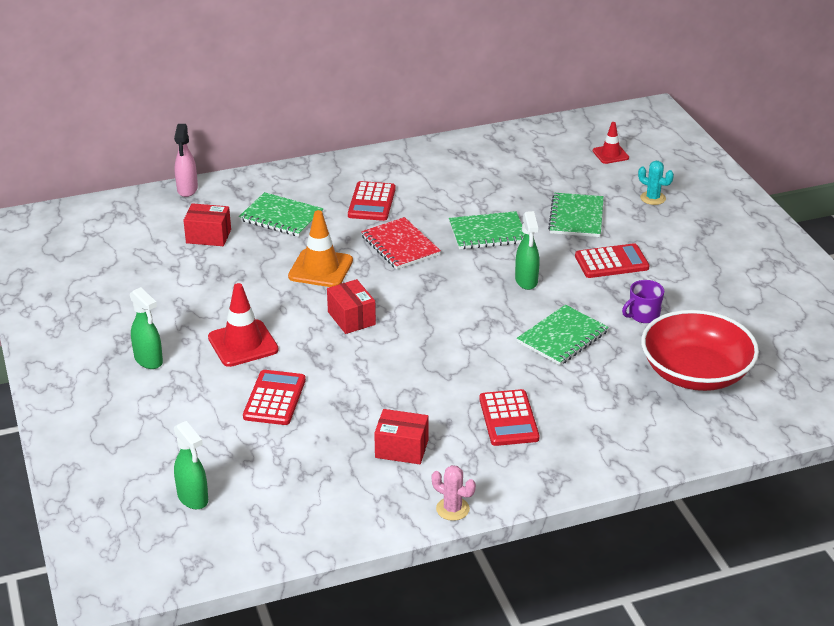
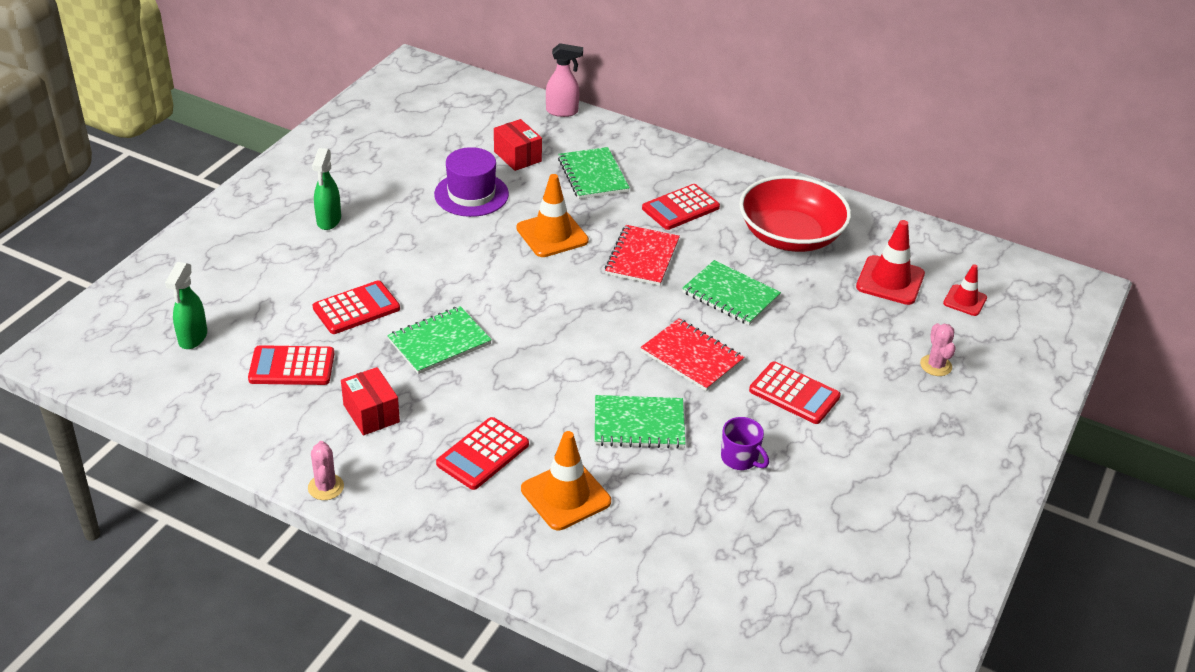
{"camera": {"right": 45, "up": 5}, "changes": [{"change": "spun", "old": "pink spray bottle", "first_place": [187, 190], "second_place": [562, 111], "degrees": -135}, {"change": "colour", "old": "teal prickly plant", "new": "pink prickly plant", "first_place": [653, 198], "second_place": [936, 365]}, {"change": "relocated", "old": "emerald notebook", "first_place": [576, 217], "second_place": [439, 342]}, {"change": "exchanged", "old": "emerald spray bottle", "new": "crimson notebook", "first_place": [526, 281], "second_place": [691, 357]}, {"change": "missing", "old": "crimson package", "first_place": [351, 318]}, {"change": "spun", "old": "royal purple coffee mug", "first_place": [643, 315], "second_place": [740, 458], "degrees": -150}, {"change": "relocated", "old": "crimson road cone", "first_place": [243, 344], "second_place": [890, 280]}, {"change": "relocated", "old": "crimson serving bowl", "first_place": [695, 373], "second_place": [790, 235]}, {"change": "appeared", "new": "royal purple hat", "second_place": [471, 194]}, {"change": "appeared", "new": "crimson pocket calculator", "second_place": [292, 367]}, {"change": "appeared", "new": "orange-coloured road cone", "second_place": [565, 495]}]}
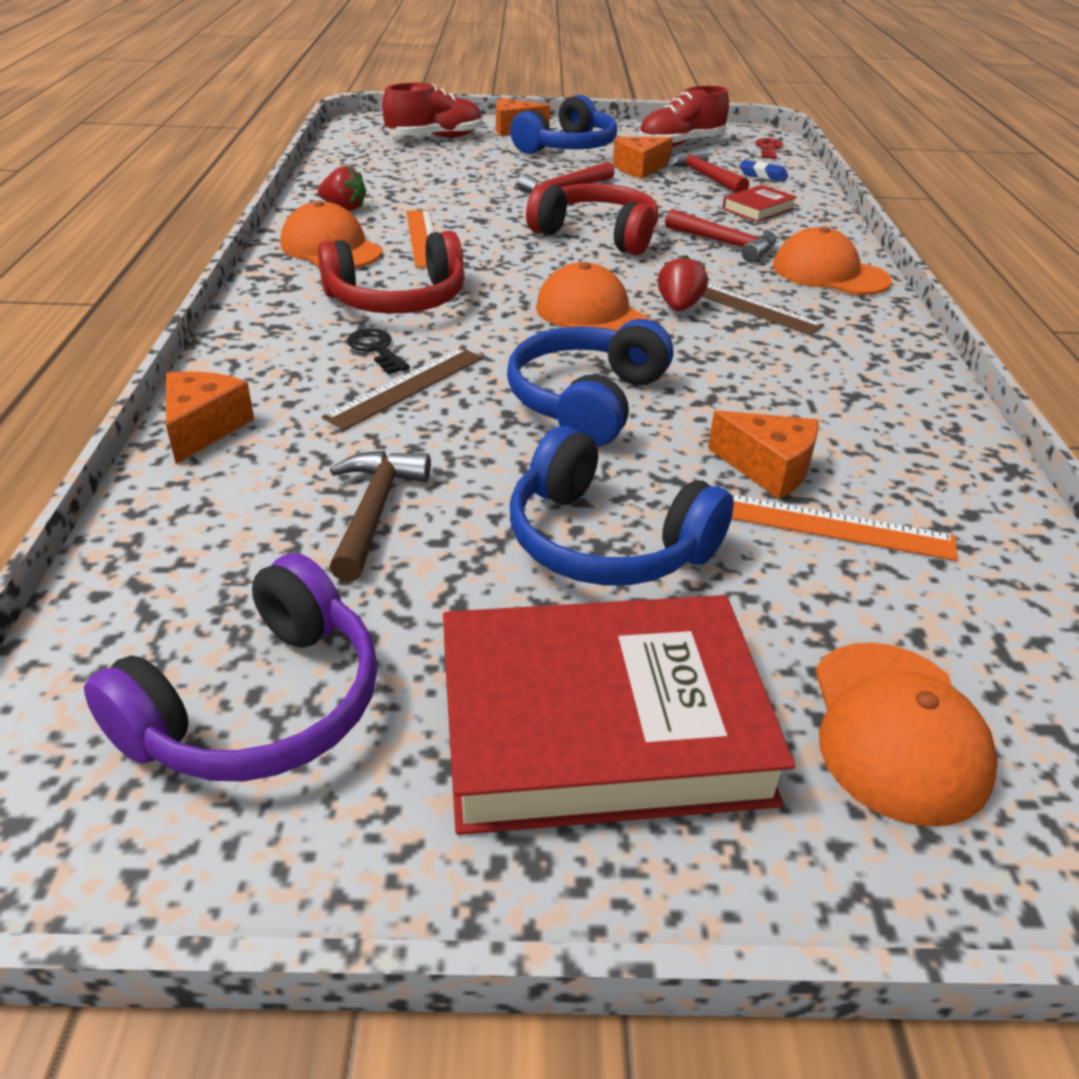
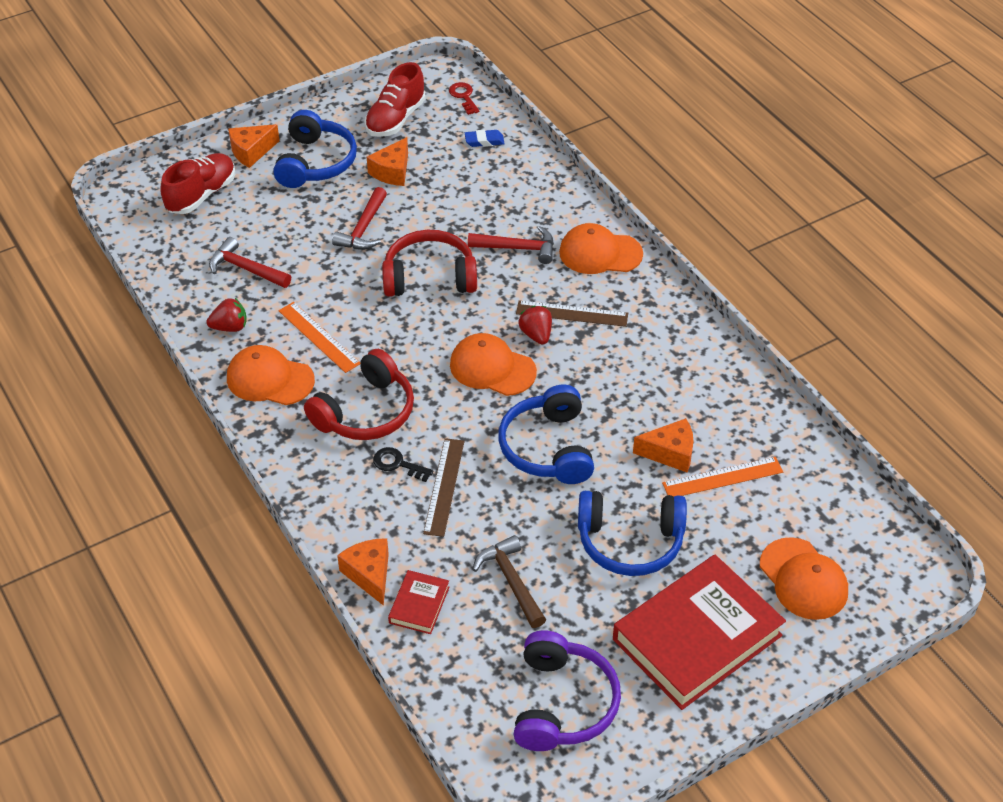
{"camera": {"right": -30, "up": 10}, "changes": [{"change": "relocated", "old": "crimson hammer", "first_place": [704, 176], "second_place": [246, 269]}, {"change": "relocated", "old": "crimson hardcover", "first_place": [758, 209], "second_place": [419, 605]}]}
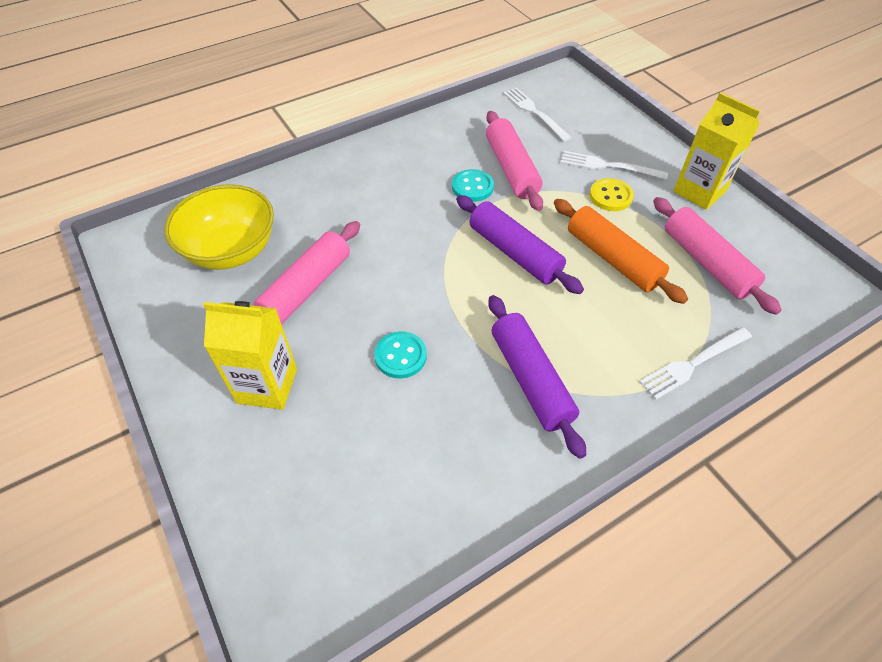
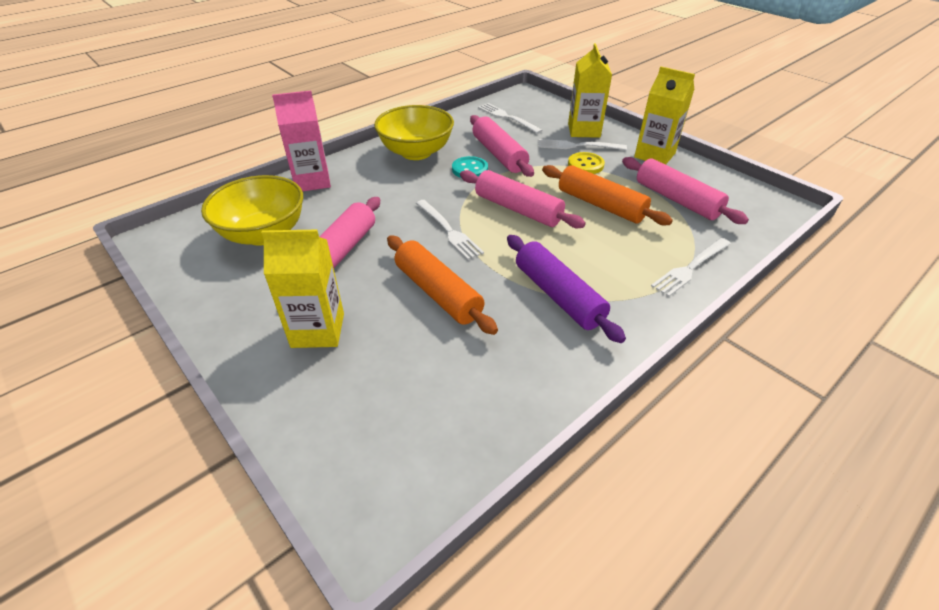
{"camera": {"right": -10, "up": -10}, "changes": [{"change": "colour", "old": "royal purple dough roller", "new": "pink dough roller", "first_place": [514, 253], "second_place": [518, 209]}, {"change": "exchanged", "old": "teal sewing button", "new": "orange-coloured dough roller", "first_place": [400, 356], "second_place": [438, 293]}, {"change": "appeared", "new": "golden milk carton", "second_place": [584, 130]}, {"change": "appeared", "new": "pink milk carton", "second_place": [312, 181]}, {"change": "appeared", "new": "golden serving bowl", "second_place": [416, 152]}, {"change": "appeared", "new": "white fork", "second_place": [449, 231]}]}
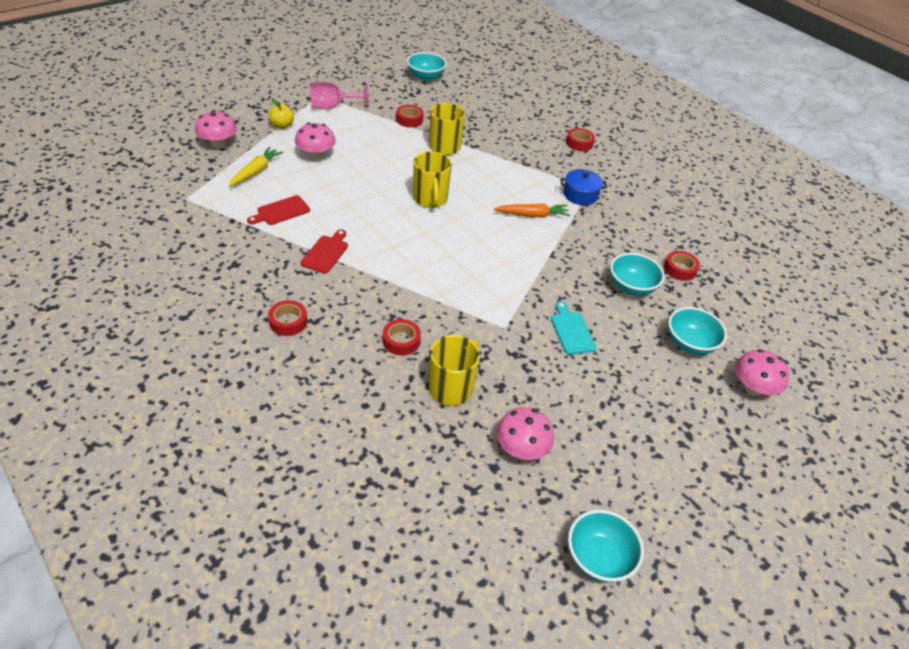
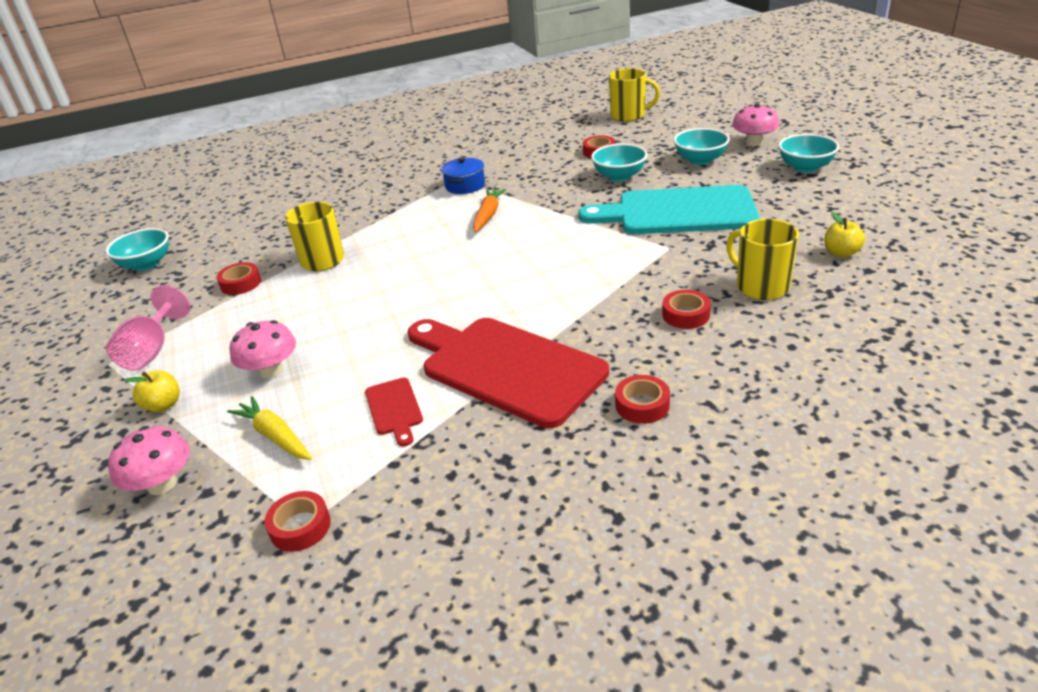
{"camera": {"right": -65, "up": -10}, "changes": [{"change": "relocated", "old": "crimson tape", "first_place": [579, 143], "second_place": [300, 527]}, {"change": "relocated", "old": "golden coffee mug", "first_place": [430, 199], "second_place": [629, 116]}, {"change": "size", "old": "crimson cutting board", "first_place": [326, 253], "second_place": [506, 367], "factor": 2.36}, {"change": "size", "old": "teal cutting board", "first_place": [571, 331], "second_place": [678, 212], "factor": 2.36}, {"change": "exchanged", "old": "pink toadstool", "new": "golden apple fruit", "first_place": [521, 448], "second_place": [841, 253]}, {"change": "relocated", "old": "teal serving bowl", "first_place": [598, 558], "second_place": [805, 167]}]}
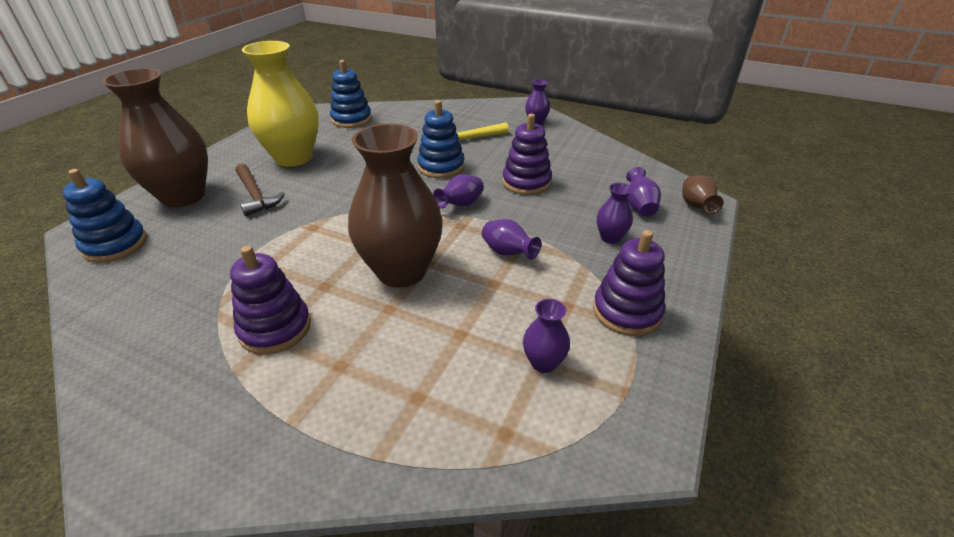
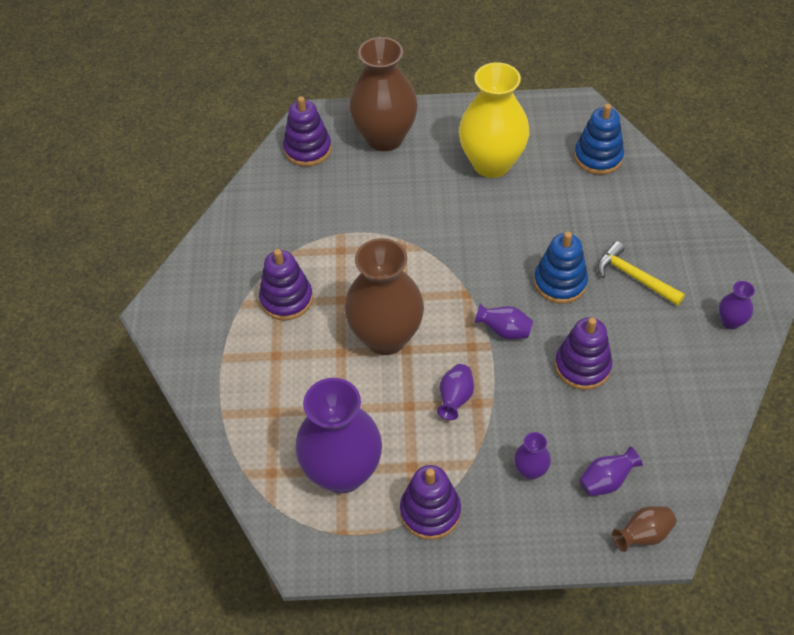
{"camera": {"right": 65, "up": 15}, "changes": [{"change": "missing", "old": "dark brown hammer", "first_place": [255, 195]}, {"change": "colour", "old": "royal blue ring stacker", "new": "royal purple ring stacker", "first_place": [115, 245], "second_place": [307, 149]}, {"change": "size", "old": "royal purple vase", "first_place": [543, 363], "second_place": [342, 472], "factor": 2.33}]}
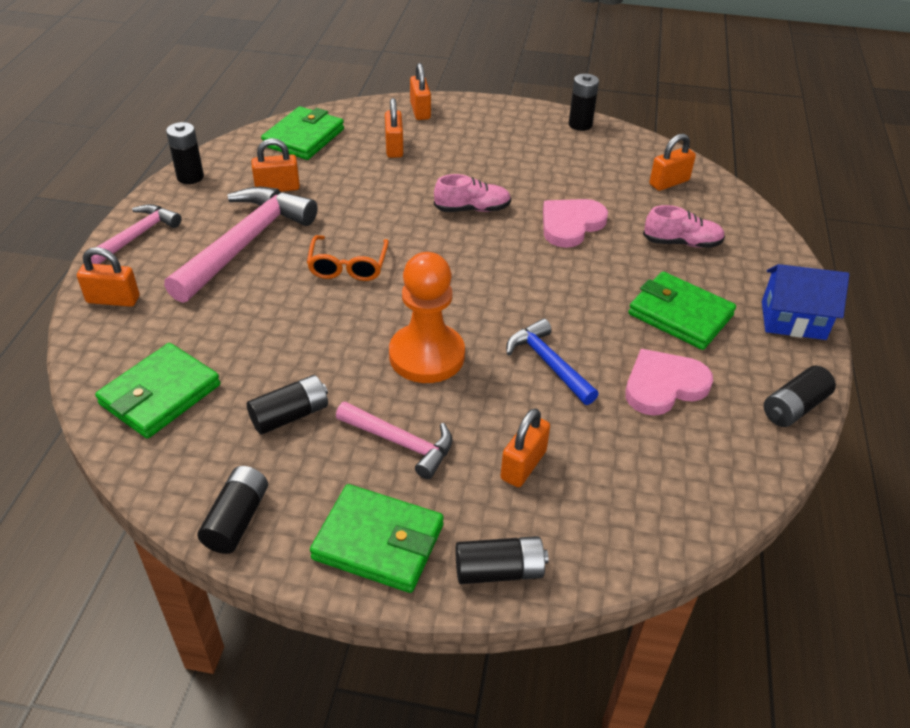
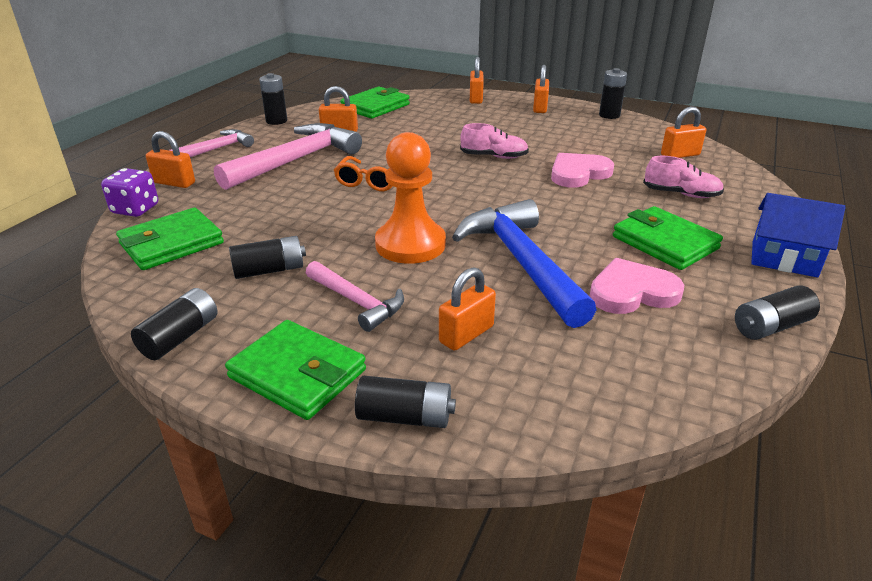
{"camera": {"right": 15, "up": -10}, "changes": [{"change": "relocated", "old": "orange-coloured small lock", "first_place": [394, 147], "second_place": [540, 108]}, {"change": "size", "old": "royal blue hammer", "first_place": [548, 363], "second_place": [521, 262], "factor": 1.78}, {"change": "appeared", "new": "royal purple die", "second_place": [135, 209]}]}
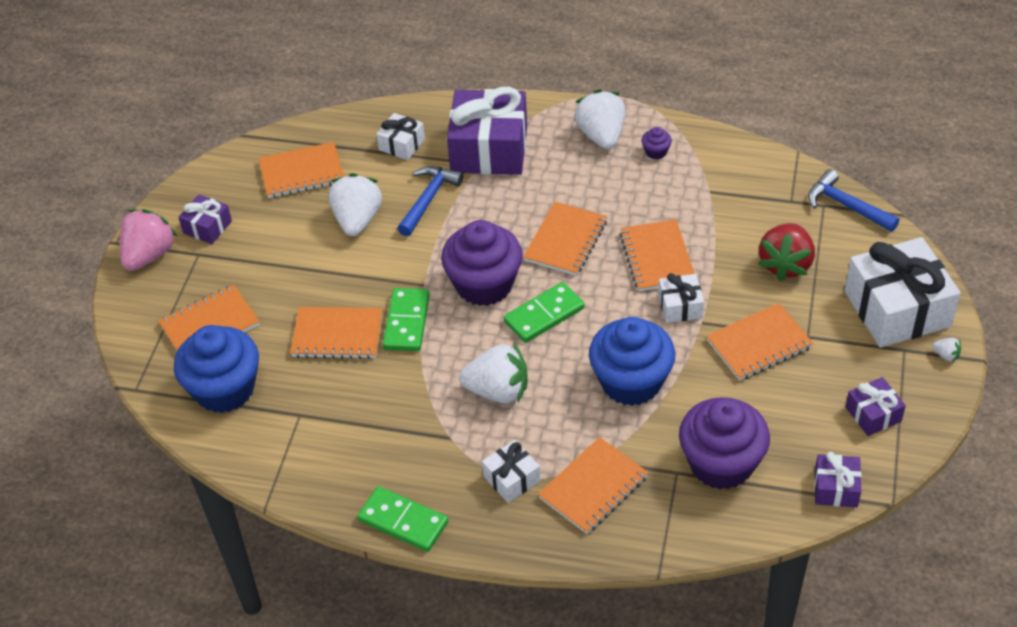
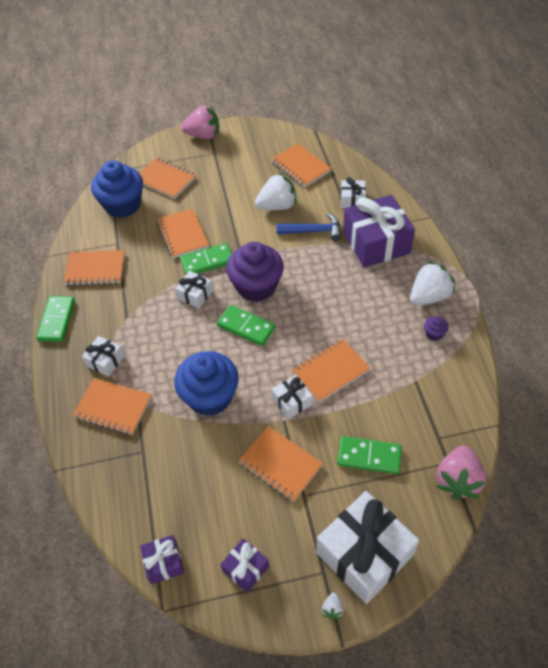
{"camera": {"right": 65, "up": 5}, "changes": [{"change": "exchanged", "old": "royal blue hammer", "new": "pink strawberry", "first_place": [847, 206], "second_place": [457, 480]}, {"change": "missing", "old": "royal purple present", "first_place": [207, 227]}, {"change": "relocated", "old": "orange-coloured notebook", "first_place": [565, 241], "second_place": [95, 269]}, {"change": "exchanged", "old": "crimson strawberry", "new": "emerald domino tile", "first_place": [785, 264], "second_place": [369, 456]}, {"change": "missing", "old": "white strawberry", "first_place": [498, 391]}, {"change": "missing", "old": "royal purple muffin", "first_place": [721, 463]}, {"change": "appeared", "new": "white present", "second_place": [195, 295]}]}
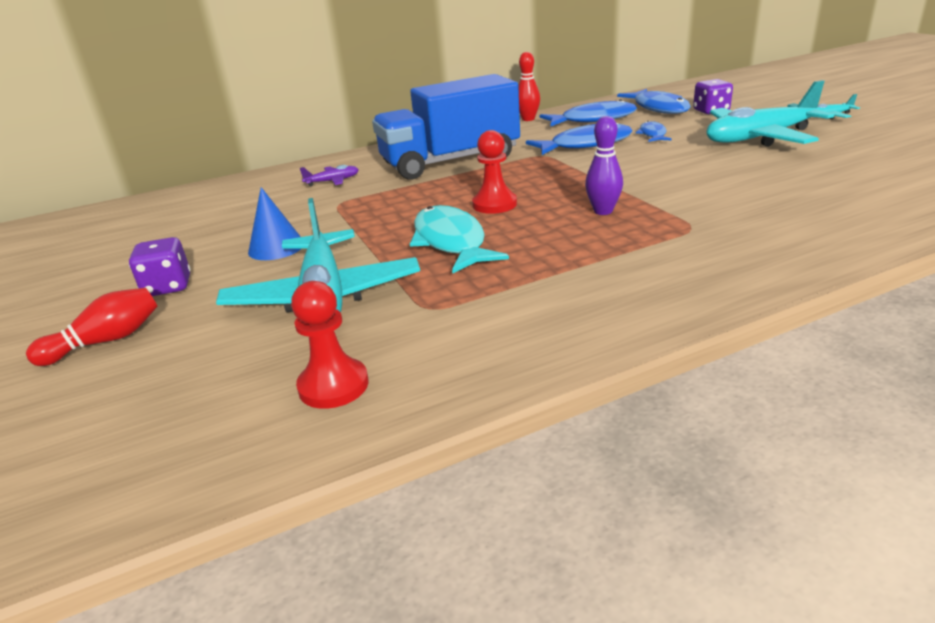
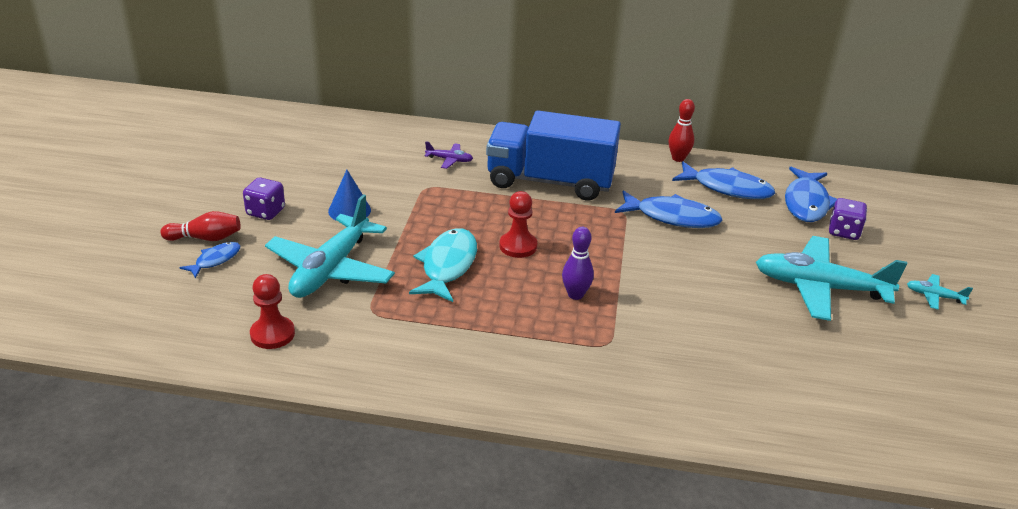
{"camera": {"right": 30, "up": 5}, "changes": [{"change": "relocated", "old": "royal blue fish", "first_place": [652, 135], "second_place": [215, 260]}]}
